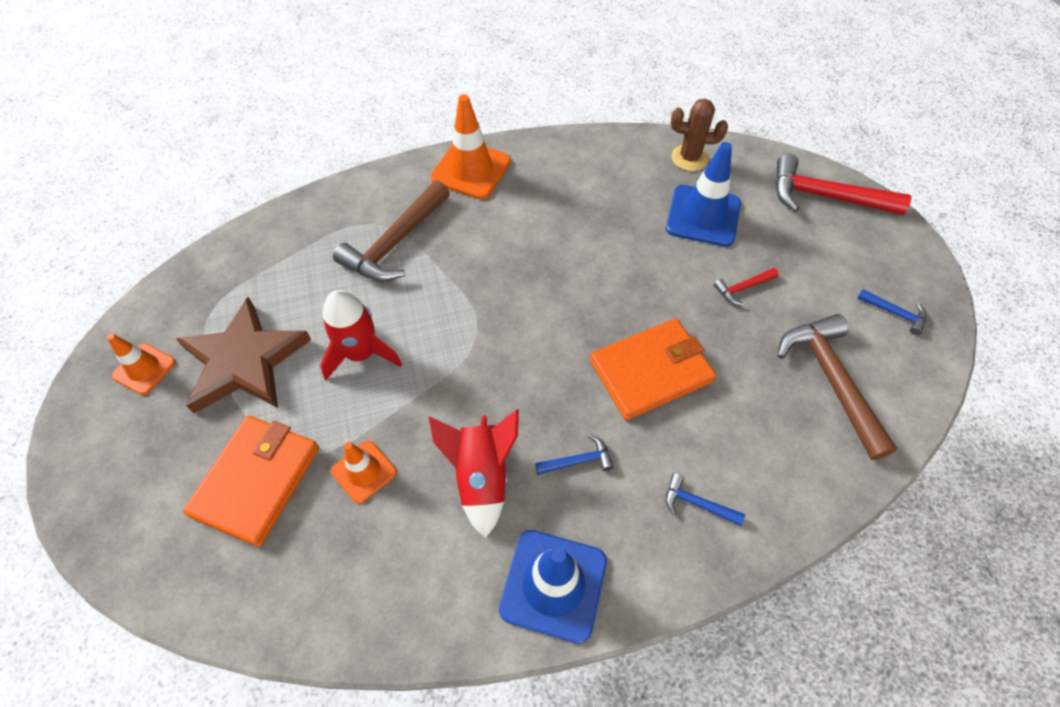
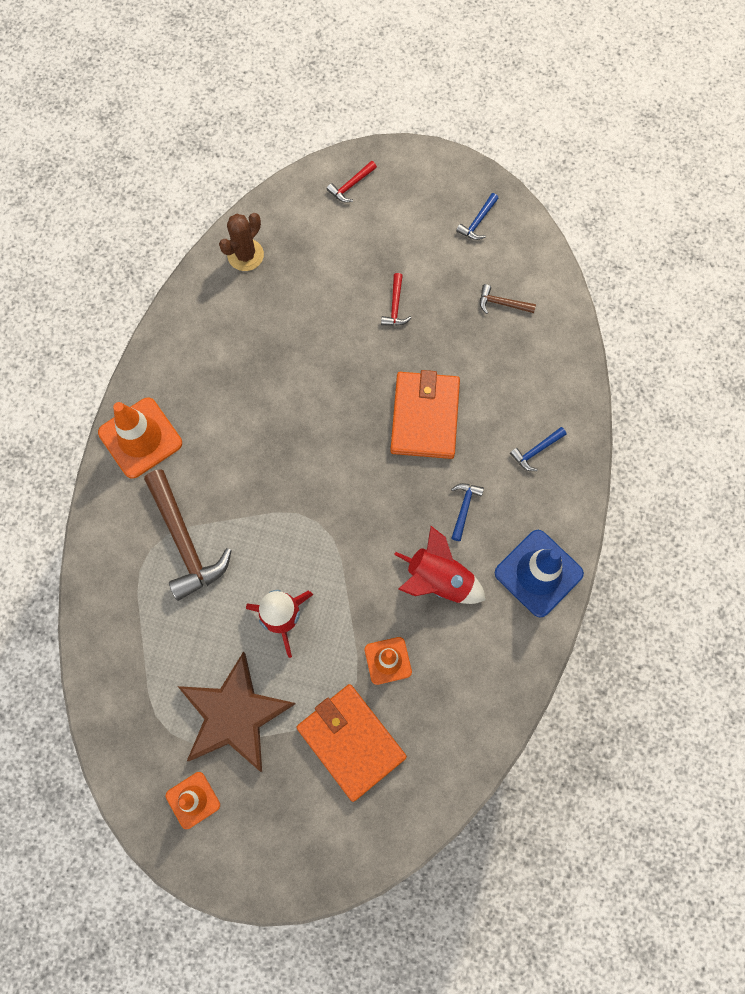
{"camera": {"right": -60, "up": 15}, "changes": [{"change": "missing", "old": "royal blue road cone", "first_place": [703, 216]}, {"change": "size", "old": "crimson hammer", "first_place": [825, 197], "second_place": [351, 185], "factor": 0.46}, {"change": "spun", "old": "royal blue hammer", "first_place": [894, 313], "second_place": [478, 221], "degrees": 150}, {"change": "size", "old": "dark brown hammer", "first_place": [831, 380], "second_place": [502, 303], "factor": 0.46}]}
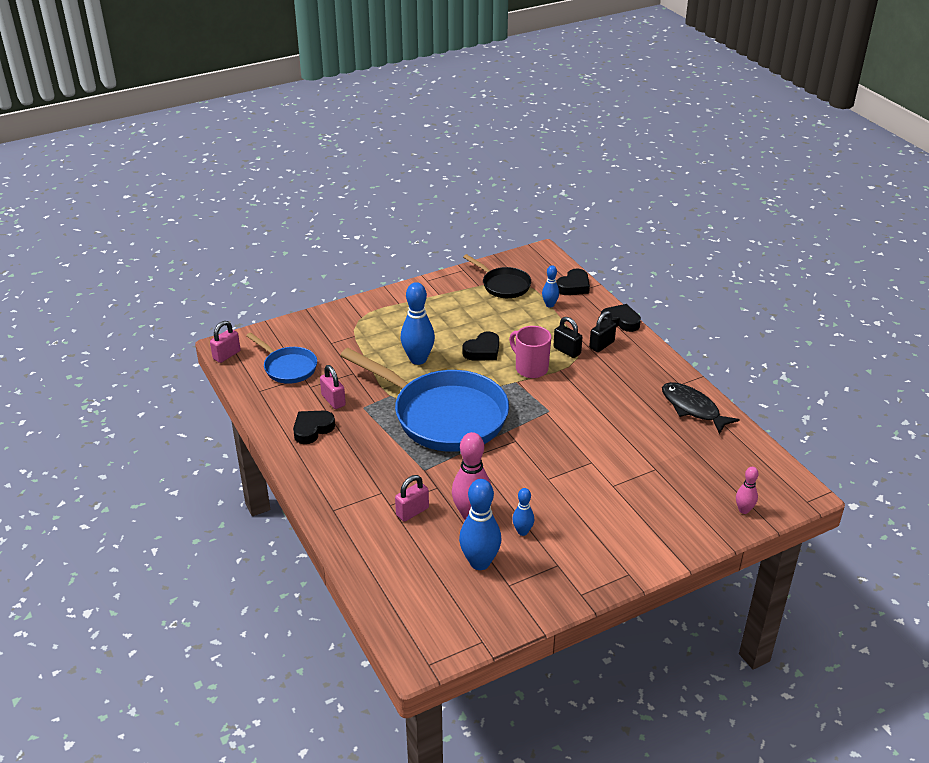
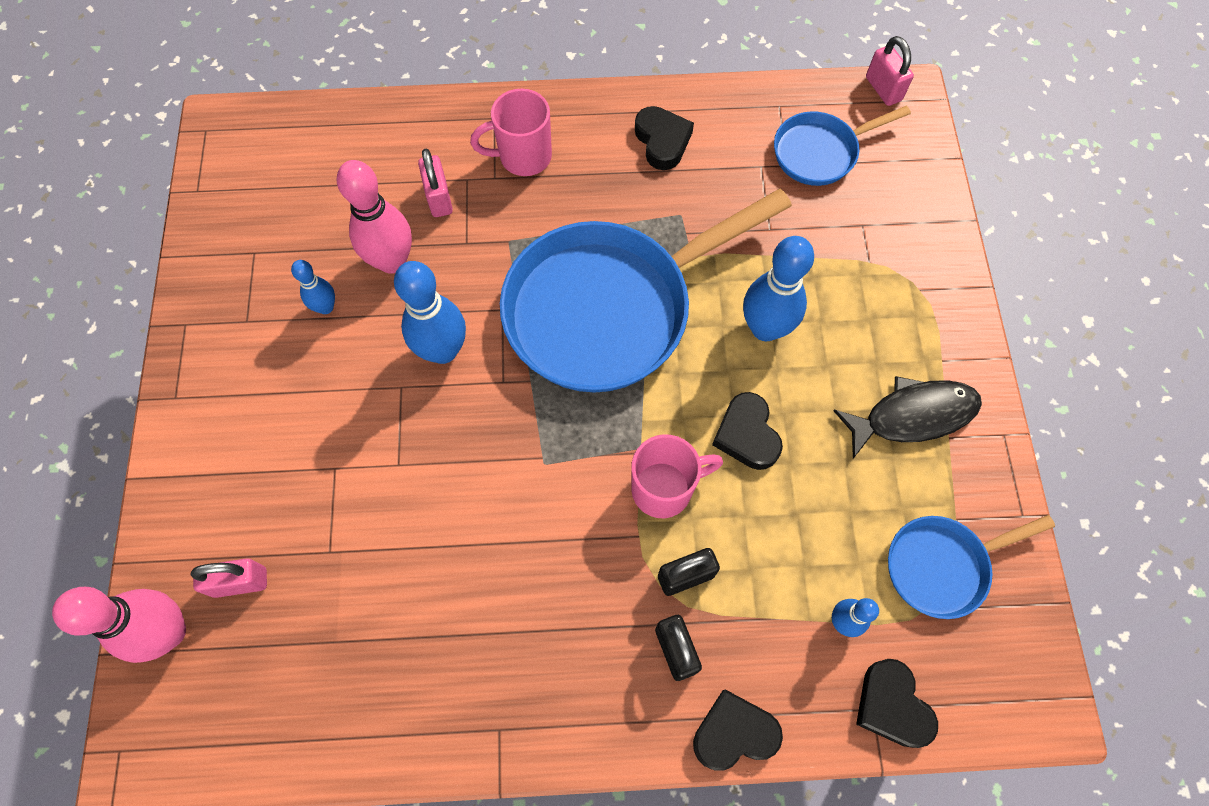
{"camera": {"right": 115, "up": 30}, "changes": [{"change": "colour", "old": "black frying pan", "new": "royal blue frying pan", "first_place": [503, 285], "second_place": [941, 566]}, {"change": "spun", "old": "black love heart", "first_place": [620, 321], "second_place": [734, 733], "degrees": -150}, {"change": "relocated", "old": "pink small lock", "first_place": [333, 400], "second_place": [240, 582]}, {"change": "relocated", "old": "black fish", "first_place": [692, 408], "second_place": [912, 416]}, {"change": "size", "old": "pink tenpin", "first_place": [744, 510], "second_place": [169, 632], "factor": 1.85}, {"change": "relocated", "old": "royal blue tenpin", "first_place": [480, 562], "second_place": [443, 350]}, {"change": "appeared", "new": "pink coffee mug", "second_place": [523, 157]}]}
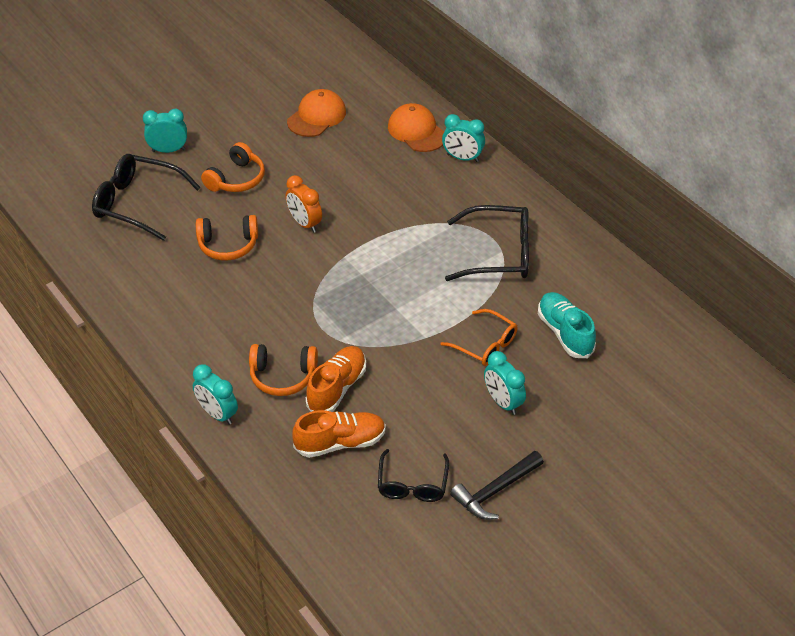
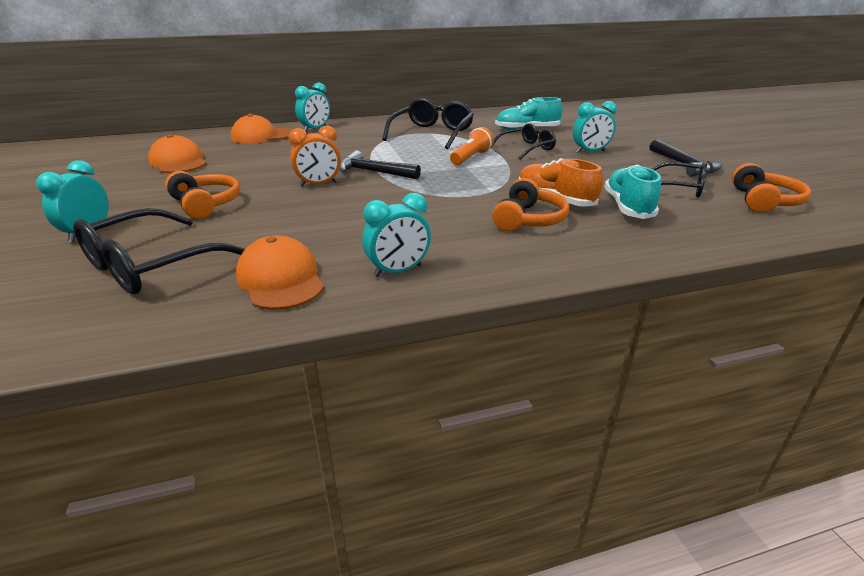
{"camera": {"right": -70, "up": -15}, "changes": [{"change": "relocated", "old": "orange-coloured headphones", "first_place": [228, 245], "second_place": [764, 201]}, {"change": "colour", "old": "orange-coloured eyeglasses", "new": "black eyeglasses", "first_place": [485, 345], "second_place": [527, 148]}, {"change": "relocated", "old": "teal alarm clock", "first_place": [217, 414], "second_place": [398, 271]}, {"change": "colour", "old": "orange-coloured shoe", "new": "teal shoe", "first_place": [340, 442], "second_place": [627, 207]}, {"change": "appeared", "new": "orange-coloured pocket torch", "second_place": [471, 157]}, {"change": "appeared", "new": "black hammer", "second_place": [373, 172]}, {"change": "appeared", "new": "orange-coloured peaked cap", "second_place": [281, 279]}]}
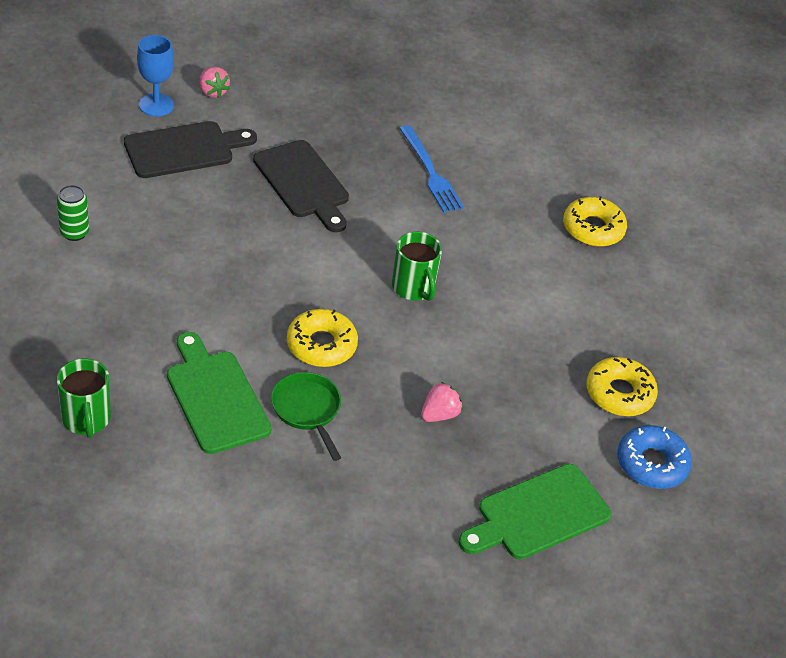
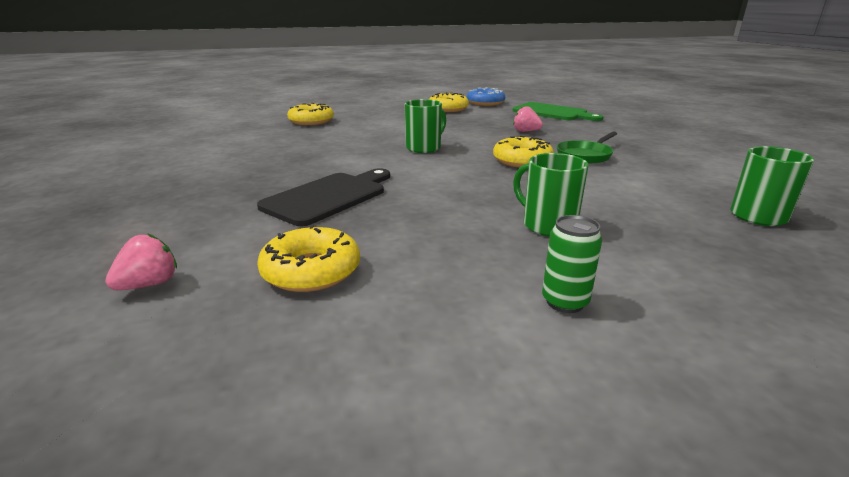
{"camera": {"right": -105, "up": -20}, "changes": [{"change": "missing", "old": "royal blue goblet", "first_place": [156, 105]}, {"change": "exchanged", "old": "black cutting board", "new": "golden doughnut", "first_place": [184, 149], "second_place": [311, 271]}, {"change": "missing", "old": "royal blue fork", "first_place": [430, 172]}, {"change": "missing", "old": "emerald cutting board", "first_place": [215, 397]}, {"change": "appeared", "new": "emerald coffee mug", "second_place": [547, 225]}]}
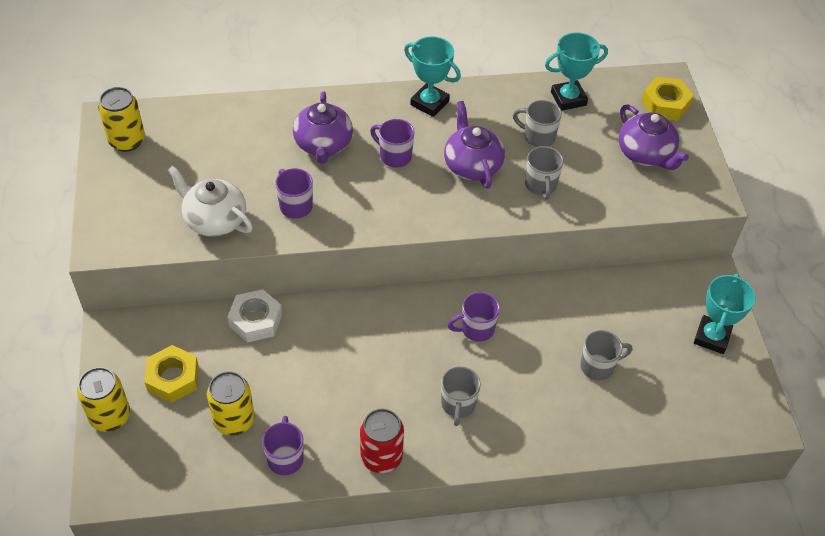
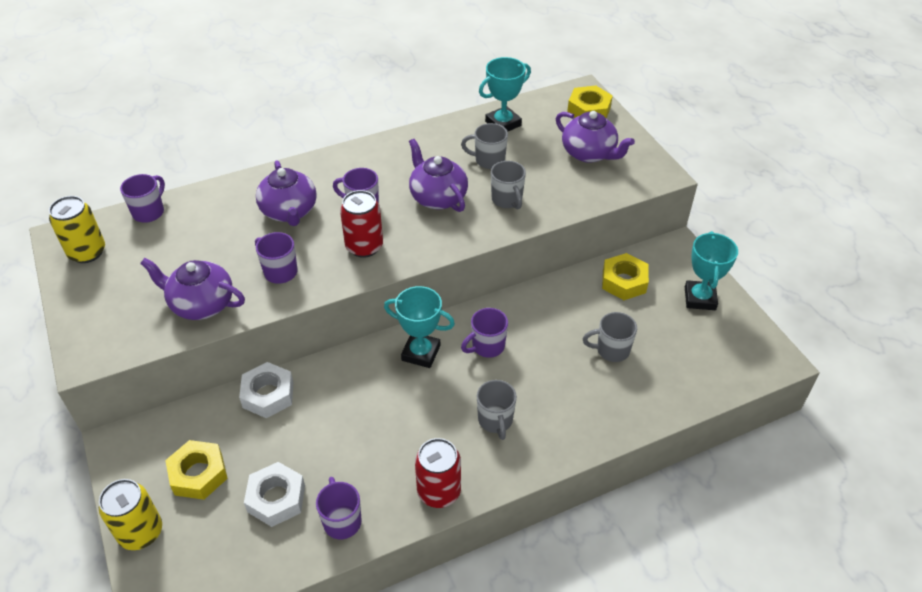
{"camera": {"right": -15, "up": -5}, "changes": [{"change": "relocated", "old": "teal prize cup", "first_place": [429, 103], "second_place": [421, 353]}, {"change": "colour", "old": "white china teapot", "new": "royal purple china teapot", "first_place": [214, 220], "second_place": [201, 304]}, {"change": "spun", "old": "ash-grey coffee mug", "first_place": [598, 366], "second_place": [611, 350], "degrees": -150}, {"change": "exchanged", "old": "golden can", "new": "white nut", "first_place": [234, 420], "second_place": [276, 498]}, {"change": "appeared", "new": "royal purple coffee mug", "second_place": [149, 212]}, {"change": "appeared", "new": "crimson can", "second_place": [364, 246]}, {"change": "appeared", "new": "golden nut", "second_place": [624, 281]}]}
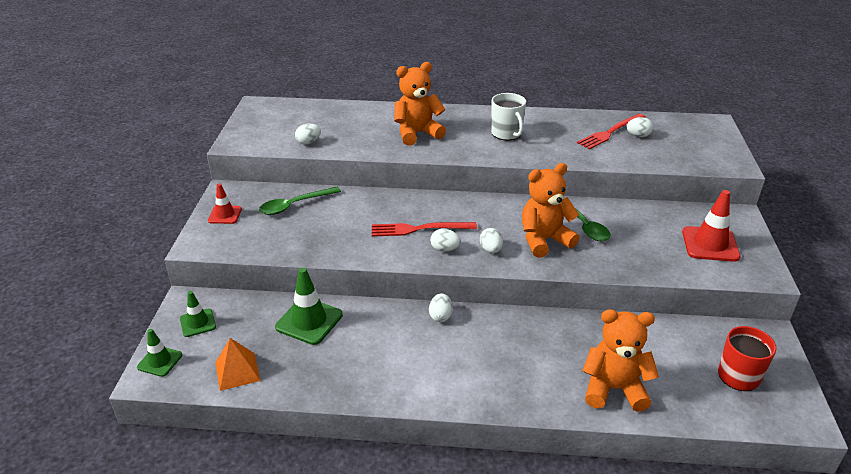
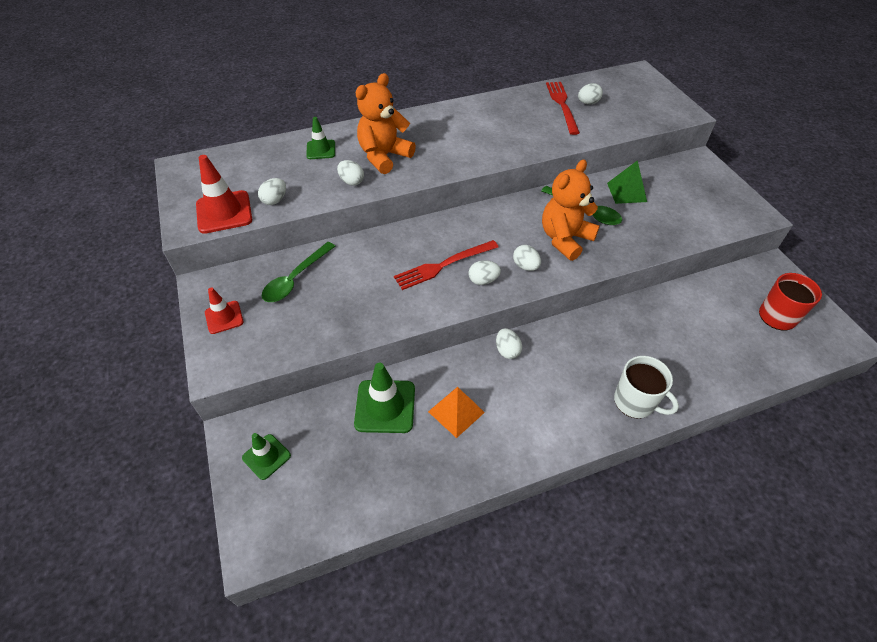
{"camera": {"right": -25, "up": 15}, "changes": [{"change": "relocated", "old": "white coffee mug", "first_place": [507, 134], "second_place": [635, 402]}, {"change": "spun", "old": "crimson fork", "first_place": [610, 132], "second_place": [562, 105], "degrees": 150}, {"change": "relocated", "old": "crimson road cone", "first_place": [710, 244], "second_place": [224, 212]}, {"change": "missing", "old": "orange-coloured teddy", "first_place": [613, 389]}, {"change": "relocated", "old": "emerald road cone", "first_place": [160, 361], "second_place": [321, 150]}, {"change": "relocated", "old": "orange-coloured pyramid", "first_place": [237, 371], "second_place": [456, 412]}, {"change": "appeared", "new": "white egg shape", "second_place": [351, 181]}, {"change": "appeared", "new": "emerald pyramid", "second_place": [626, 192]}]}
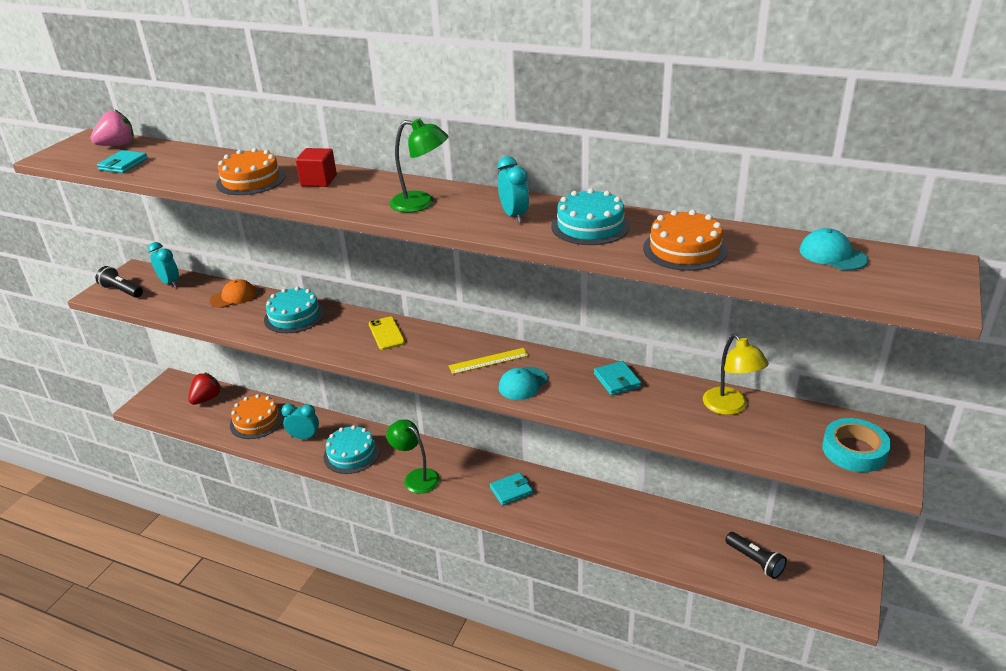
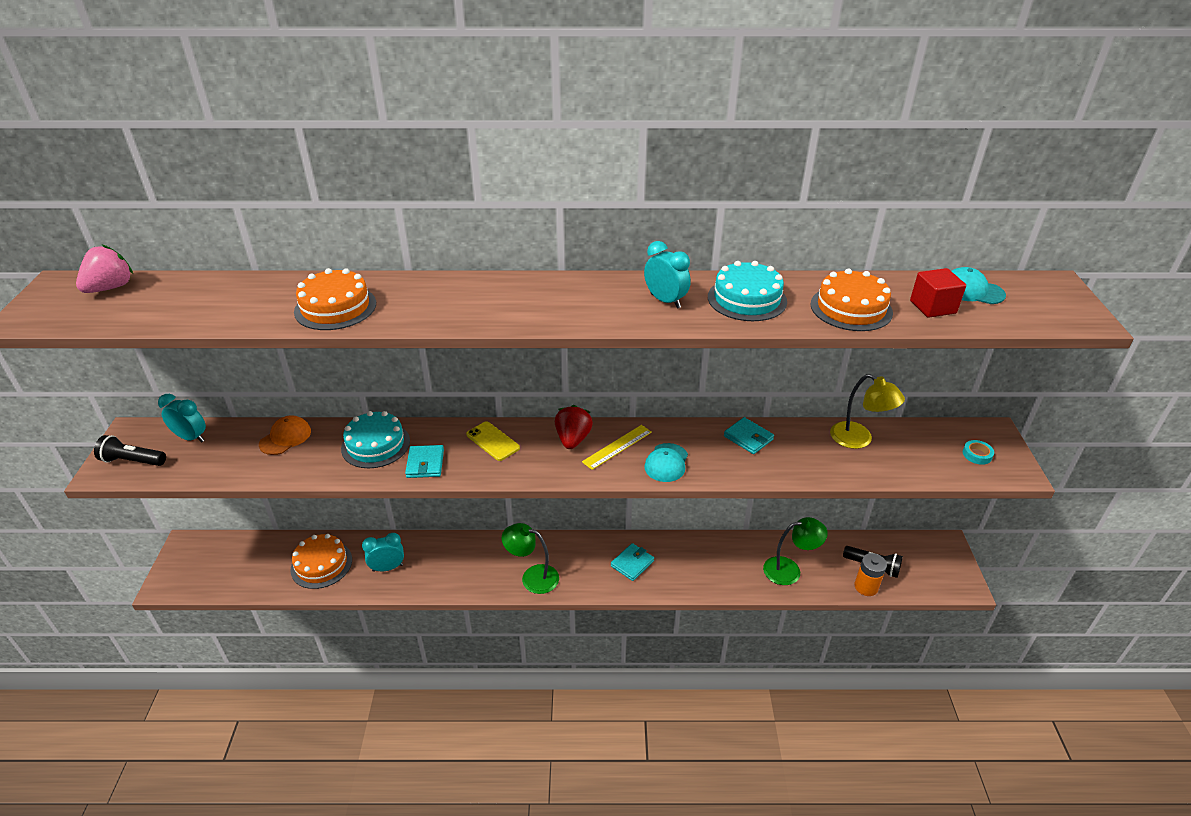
{"camera": {"right": -25, "up": 5}, "changes": [{"change": "relocated", "old": "emerald desk lamp", "first_place": [421, 203], "second_place": [789, 570]}, {"change": "relocated", "old": "crimson block", "first_place": [319, 181], "second_place": [932, 307]}, {"change": "relocated", "old": "teal billfold", "first_place": [123, 164], "second_place": [425, 464]}, {"change": "relocated", "old": "crimson strawberry", "first_place": [206, 399], "second_place": [573, 439]}, {"change": "size", "old": "teal tape", "first_place": [854, 450], "second_place": [977, 455], "factor": 0.51}, {"change": "missing", "old": "teal gateau", "first_place": [351, 454]}, {"change": "appeared", "new": "orange-coloured AA battery", "second_place": [866, 587]}]}
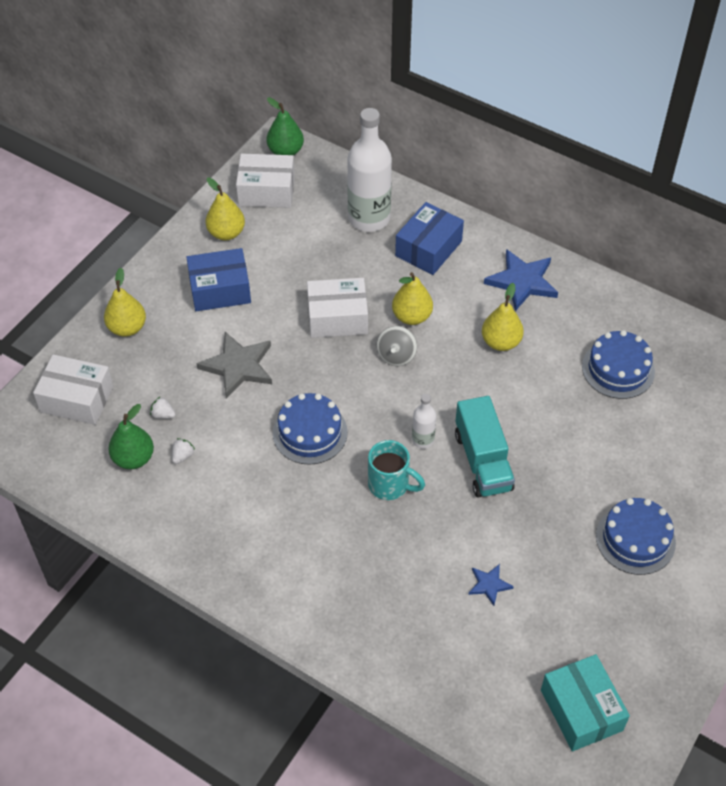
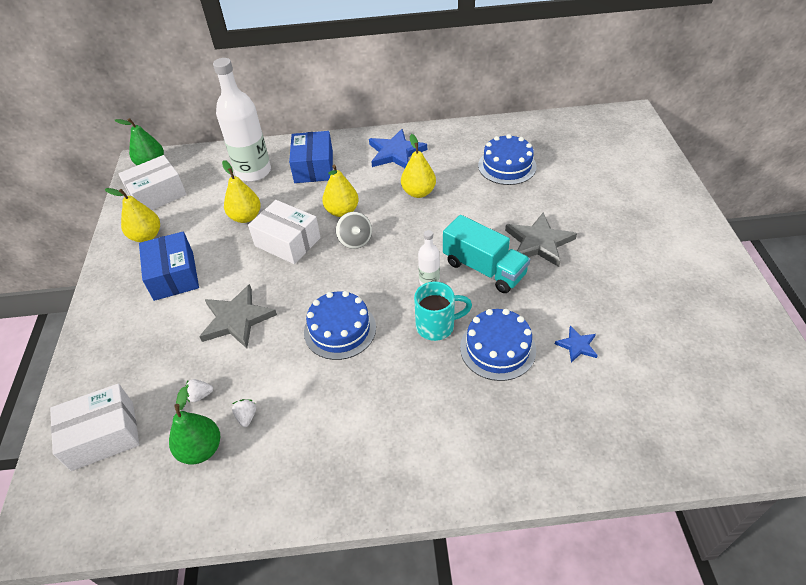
{"camera": {"right": -35, "up": -5}, "changes": [{"change": "spun", "old": "royal blue package", "first_place": [220, 290], "second_place": [174, 275], "degrees": -60}, {"change": "relocated", "old": "golden pear", "first_place": [127, 328], "second_place": [246, 217]}, {"change": "spun", "old": "white package", "first_place": [337, 317], "second_place": [287, 242], "degrees": 75}, {"change": "relocated", "old": "royal blue gateau", "first_place": [635, 539], "second_place": [497, 348]}, {"change": "missing", "old": "teal package", "first_place": [581, 710]}, {"change": "appeared", "new": "ash-grey star shape", "second_place": [539, 242]}]}
